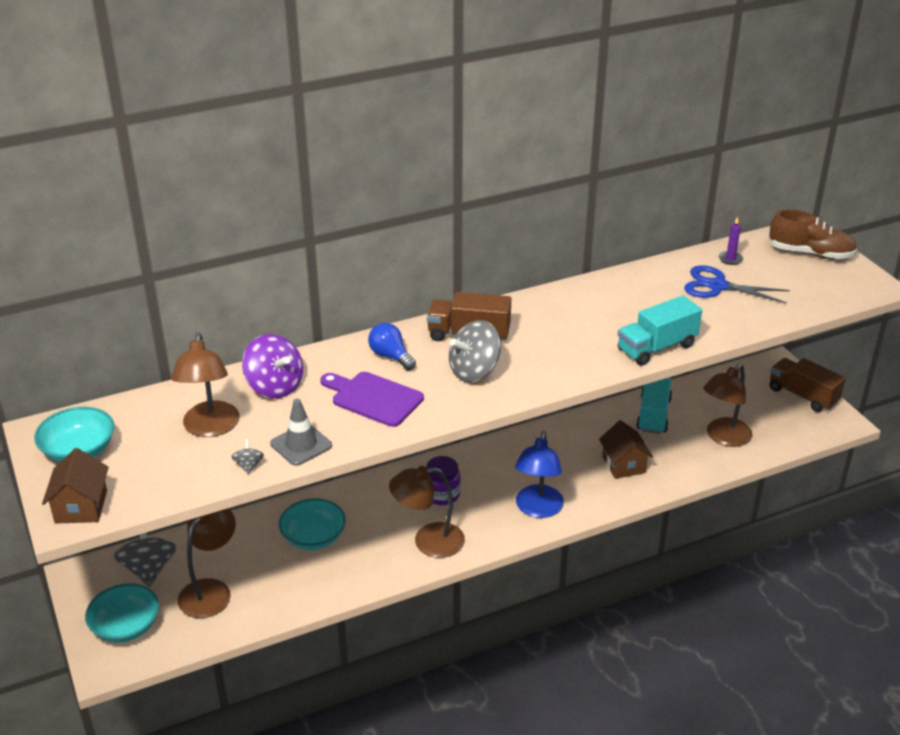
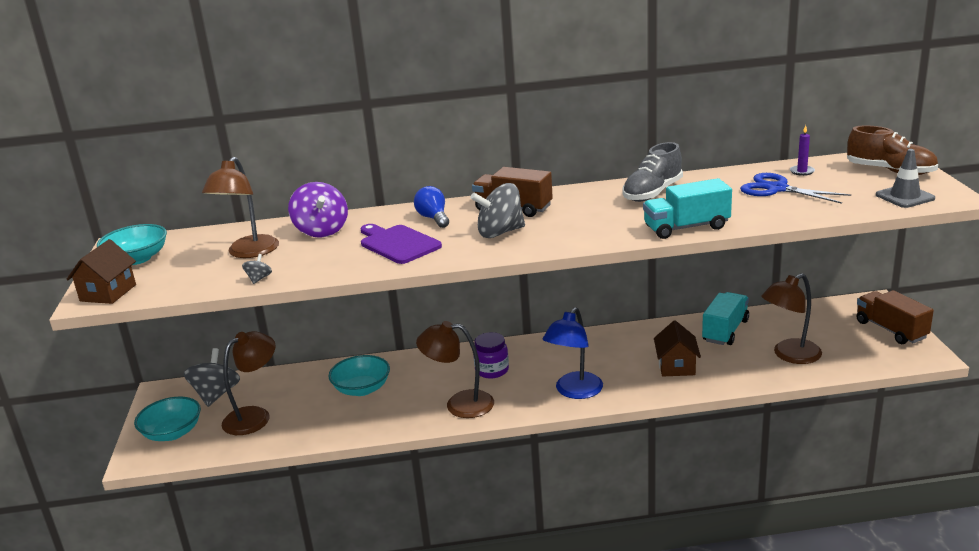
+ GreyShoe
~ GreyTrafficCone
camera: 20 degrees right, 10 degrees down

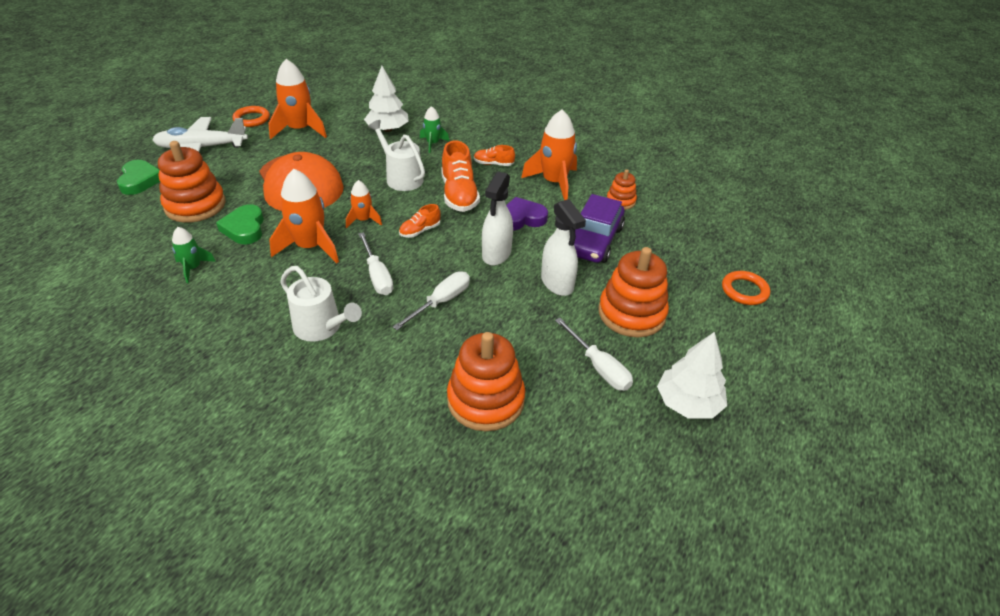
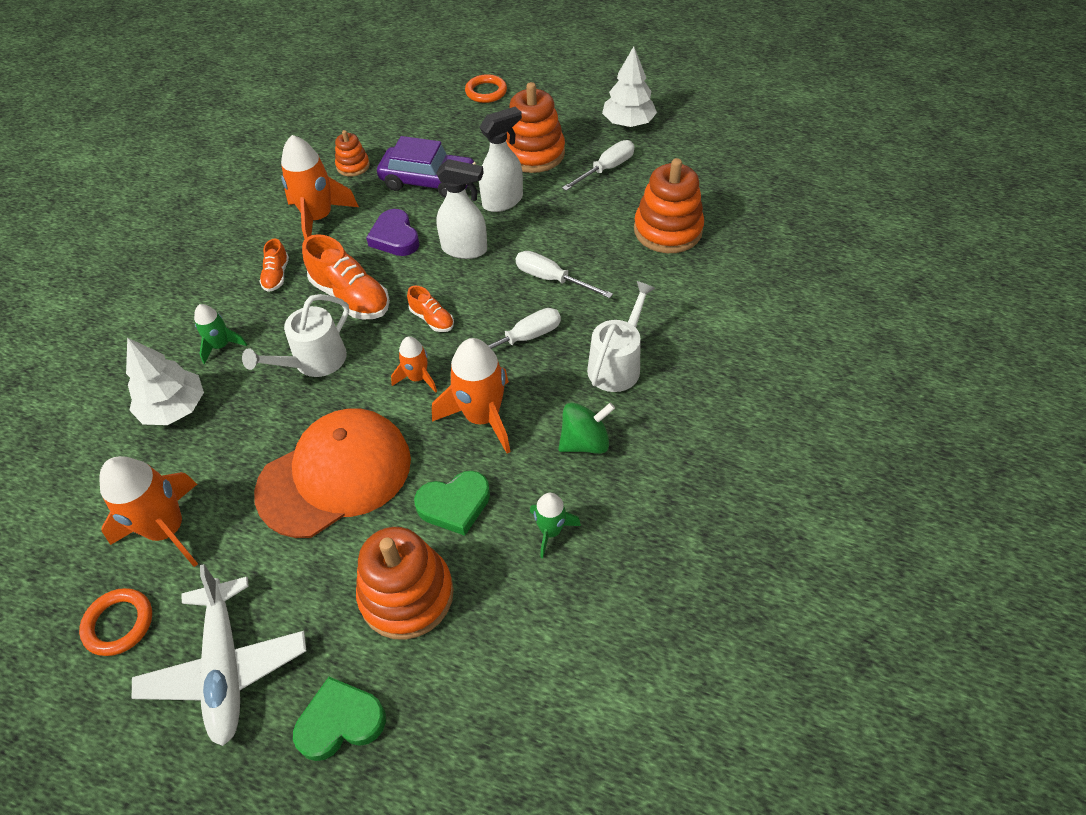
~ OrangeShoe (no. 2 from left) 60 degrees clockwise
+ GreenSpinningTop
camera: 95 degrees left, 10 degrees up

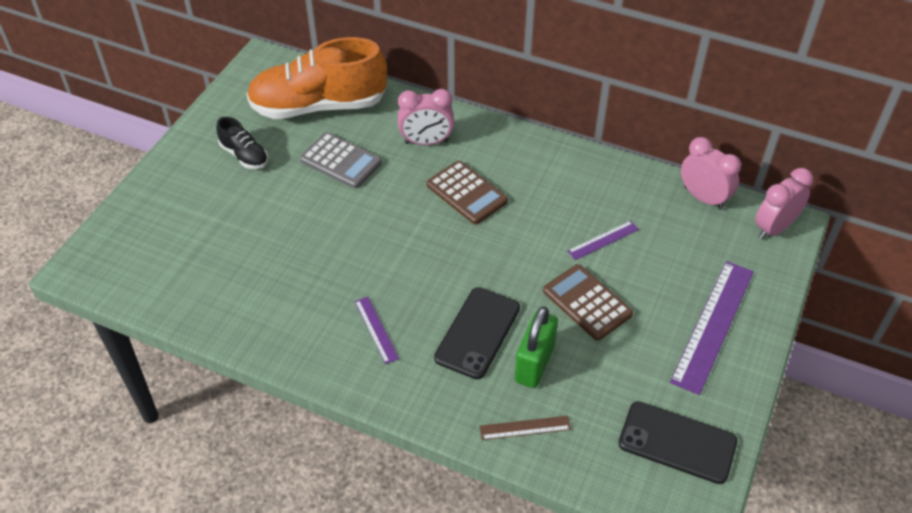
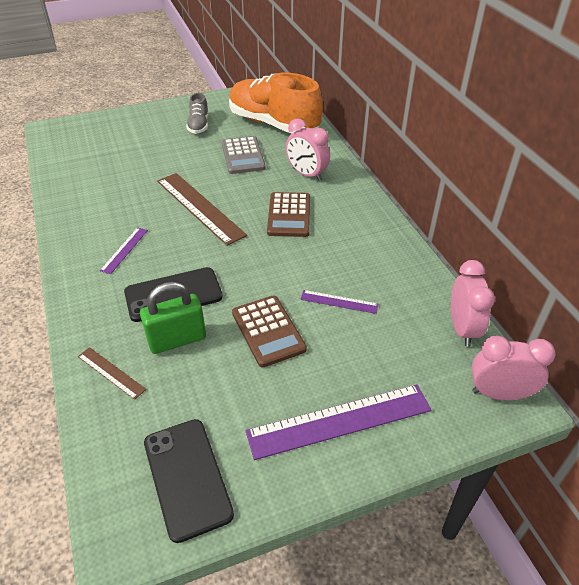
+ BrownRuler (no. 2 from left)
~ BlackShoe to GreyShoe
~ BrownCalculator (no. 2 from left in the first image) 150 degrees clockwise
camera: 45 degrees right, 5 degrees down

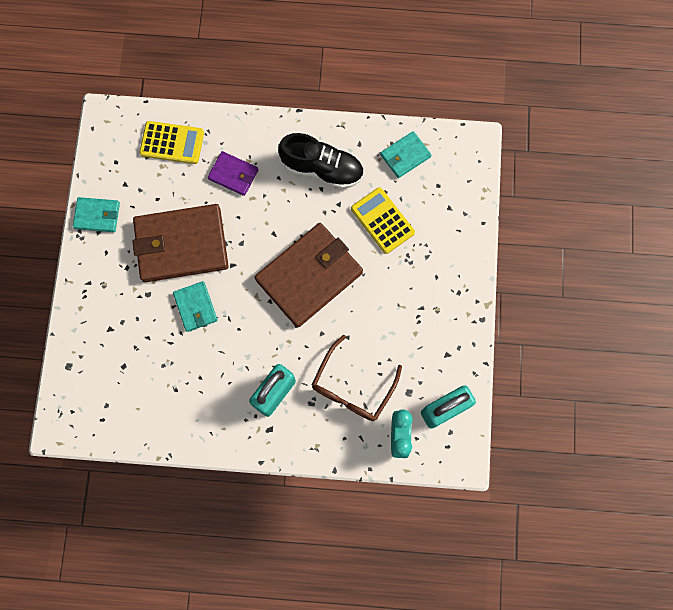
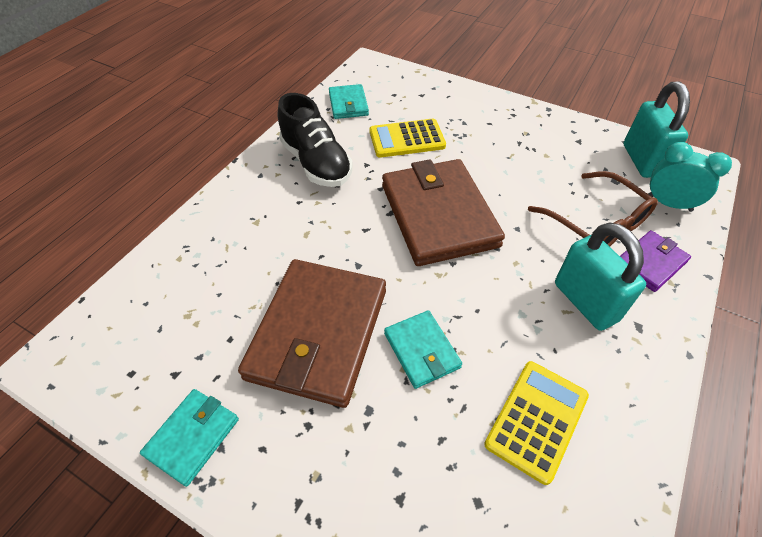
~ BlackShoe 105 degrees clockwise
~ TurquoiseWallet (no. 2 from left in the first image) 60 degrees clockwise
~ YellowCalculator (no. 1 from left in the first image) to YellowCalculator (no. 2 from left)
~ PurpleWallet
camera: 65 degrees left, 25 degrees down

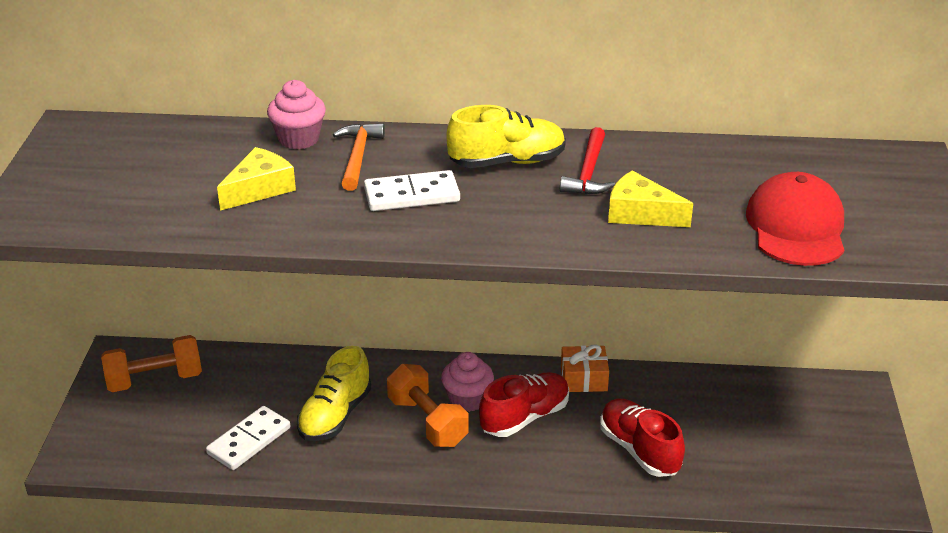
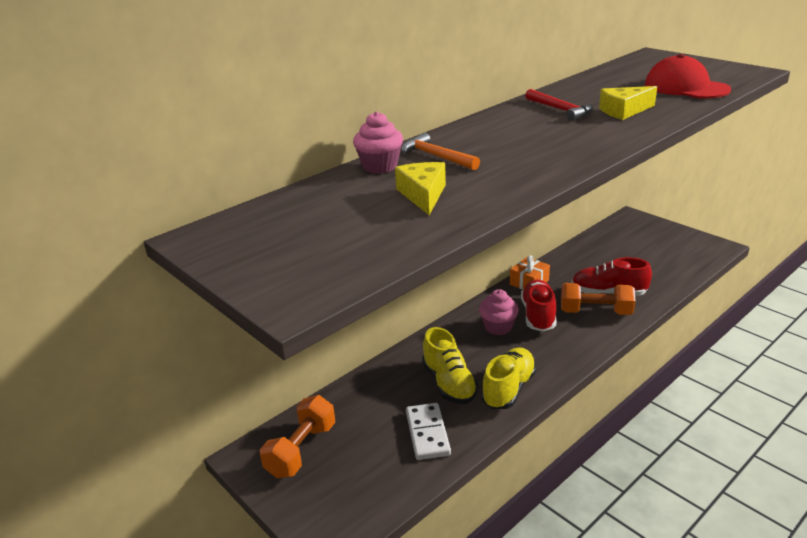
~ YellowShoe (no. 2 from left)
~ OrangeDumbbell (no. 2 from left)
- WhiteDomino (no. 2 from left)
camera: 45 degrees left, 5 degrees down

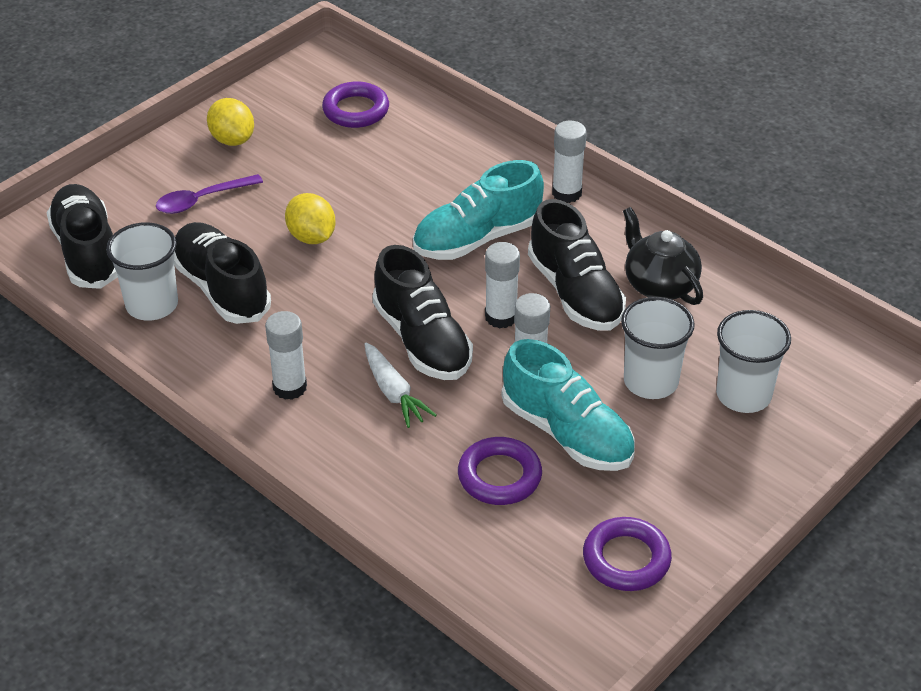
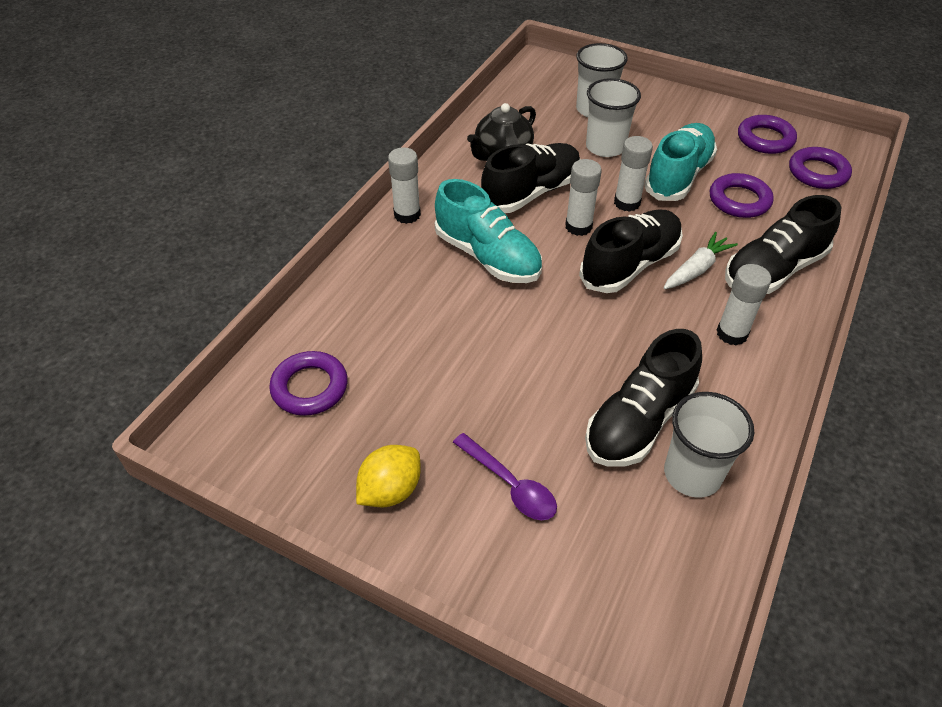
~ BlackShoe (no. 1 from left in the first image) to BlackShoe (no. 4 from left)
+ PurpleRing (no. 4 from left)
- YellowLemon (no. 2 from left)
camera: 105 degrees left, 5 degrees up

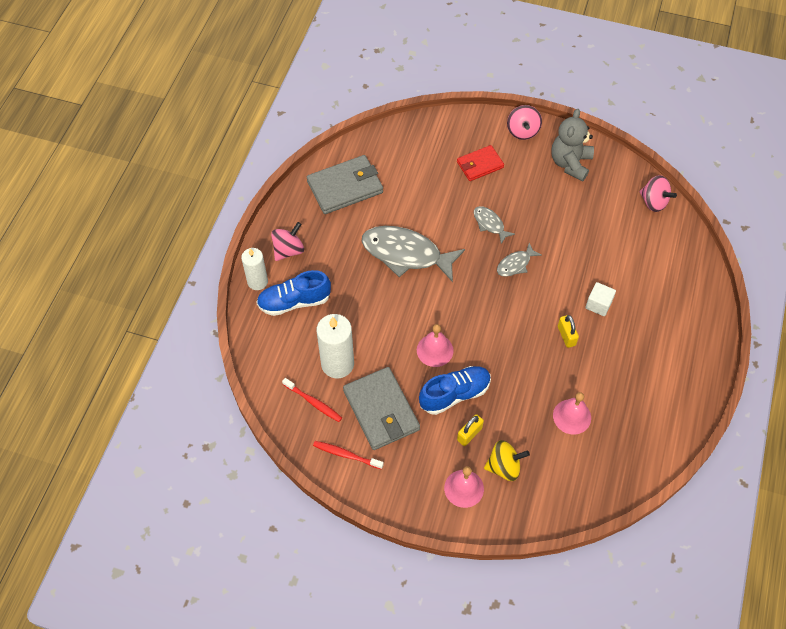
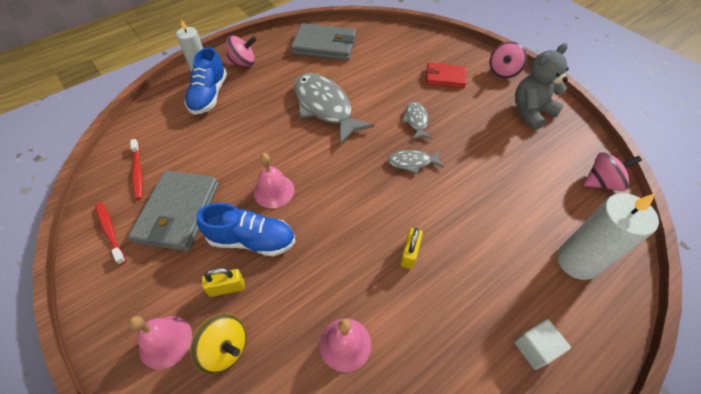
~ BlueShoe (no. 1 from left) 105 degrees counterclockwise
~ WhiteCube
~ WhiteCandle (no. 2 from left)
~ PinkSpinningTop (no. 3 from left) 90 degrees counterclockwise
camera: 35 degrees right, 5 degrees down

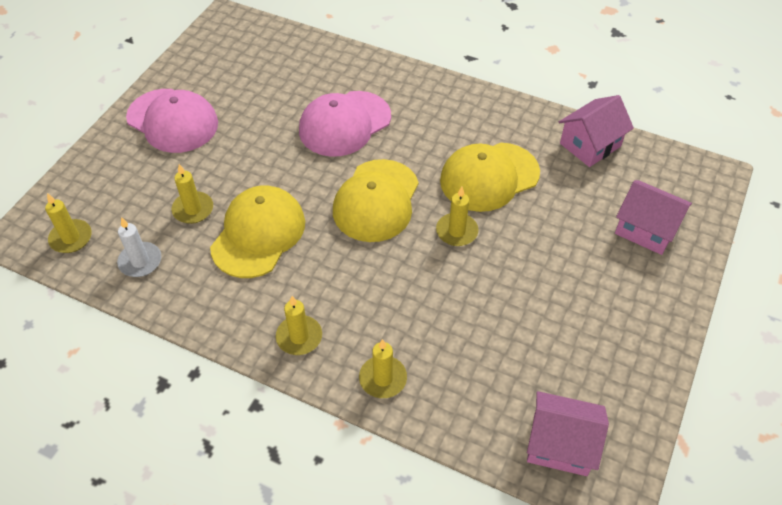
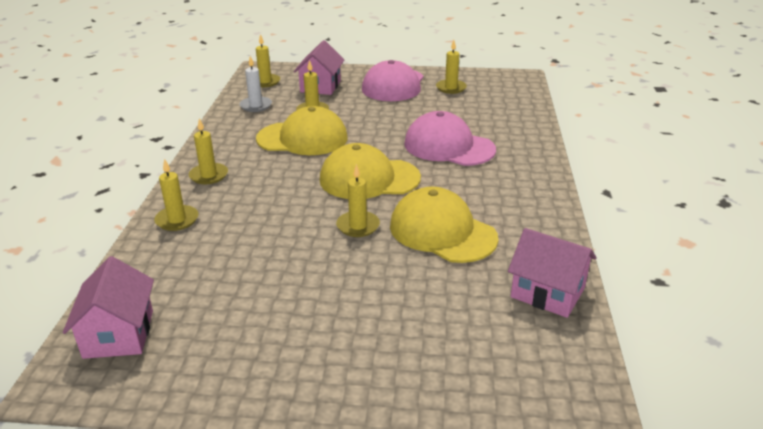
~ PinkHouse (no. 3 from left in the first image) to PinkHouse (no. 2 from left)
+ YellowCandle (no. 6 from left)
camera: 70 degrees right, 20 degrees down

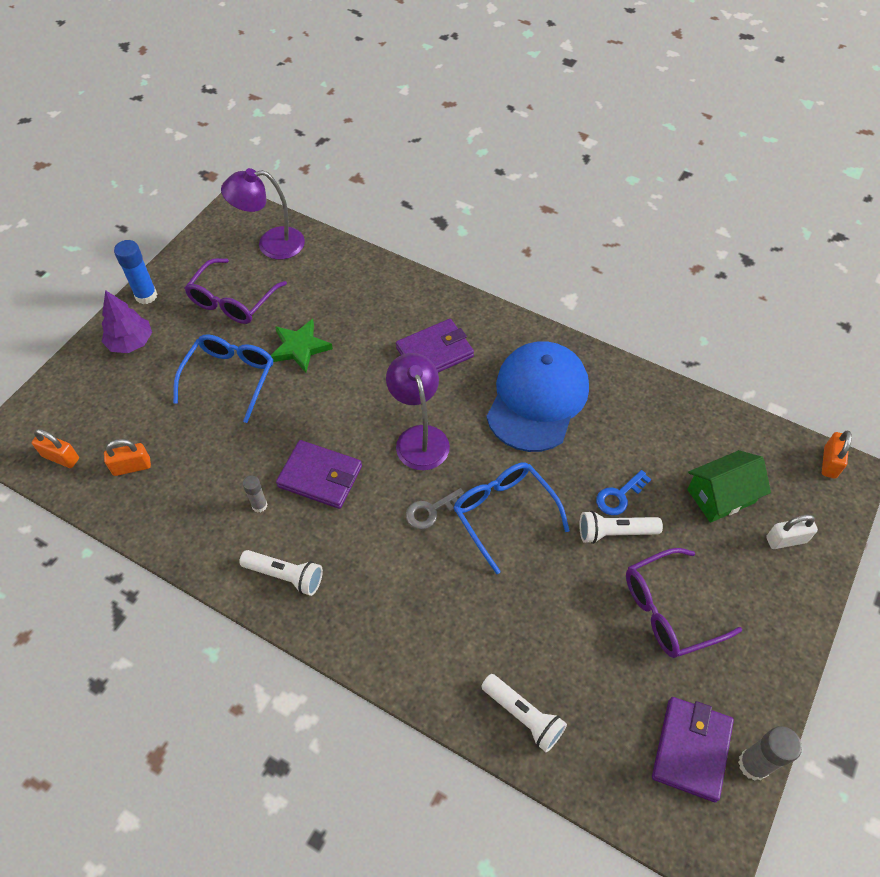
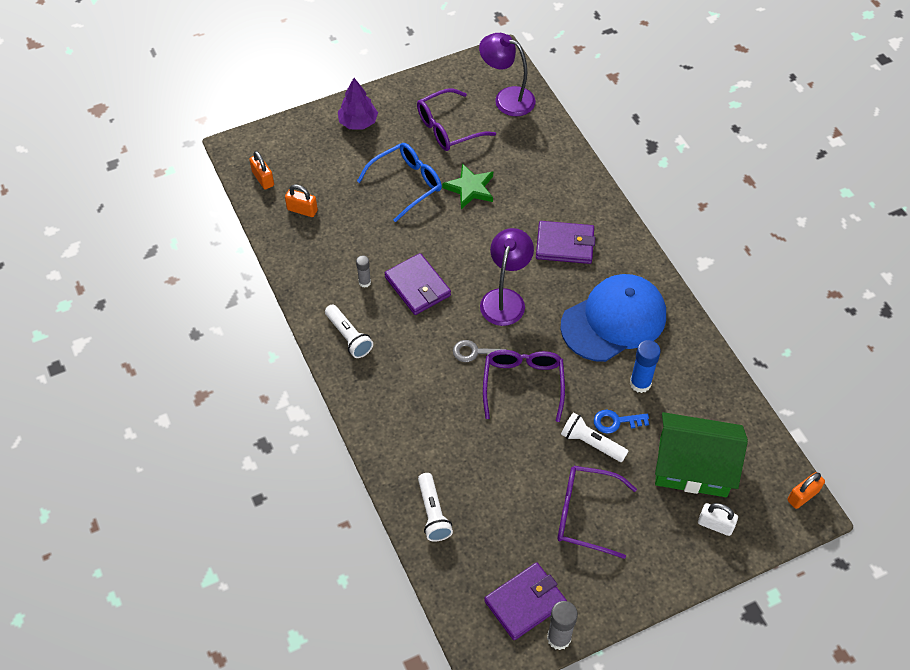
~ BlueGlasses (no. 2 from left) to PurpleGlasses (no. 2 from left)
~ BlueGlueStick
~ GreenHouse x1.50
camera: 35 degrees right, 0 degrees up

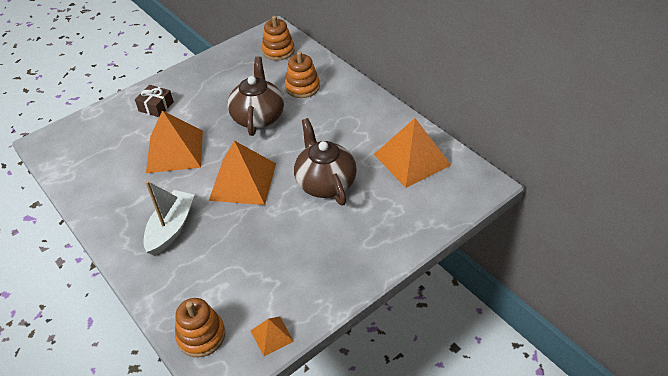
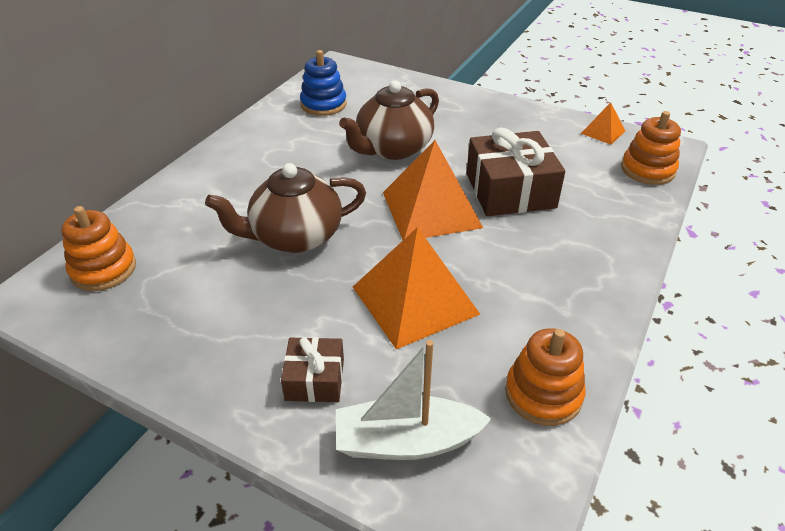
~ OrangePyramid (no. 4 from left) to BlueStackingToy
~ WhiteBoat
+ BrownGift (no. 2 from left)
~ OrangeStackingToy (no. 3 from left in the first image) to OrangeStackingToy (no. 2 from left)
camera: 115 degrees left, 5 degrees down

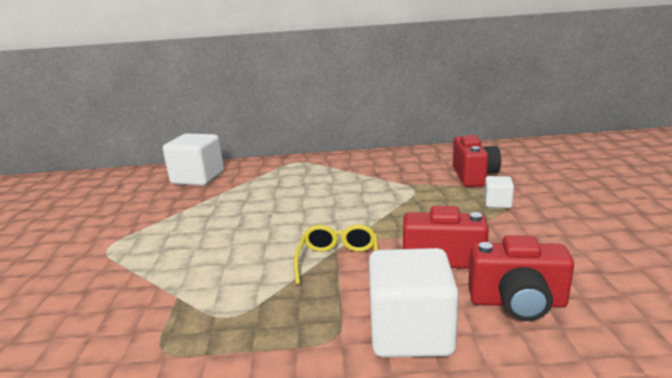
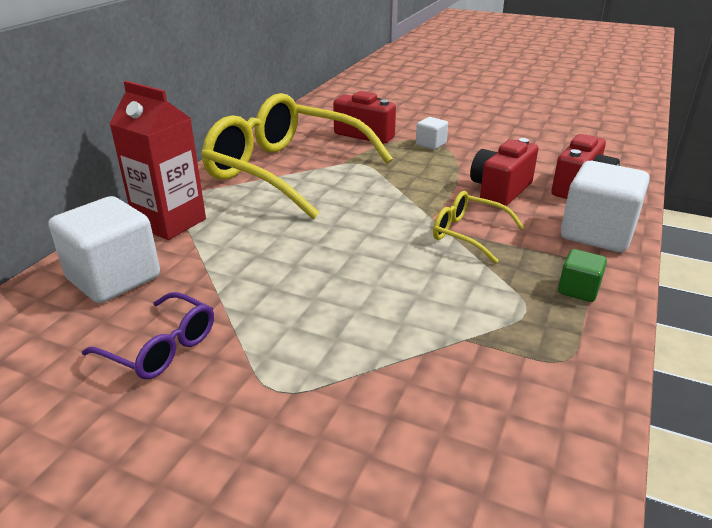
+ PurpleGlasses
+ RedCarton
+ YellowGlasses (no. 1 from left)
+ GreenCube
camera: 65 degrees left, 10 degrees up

